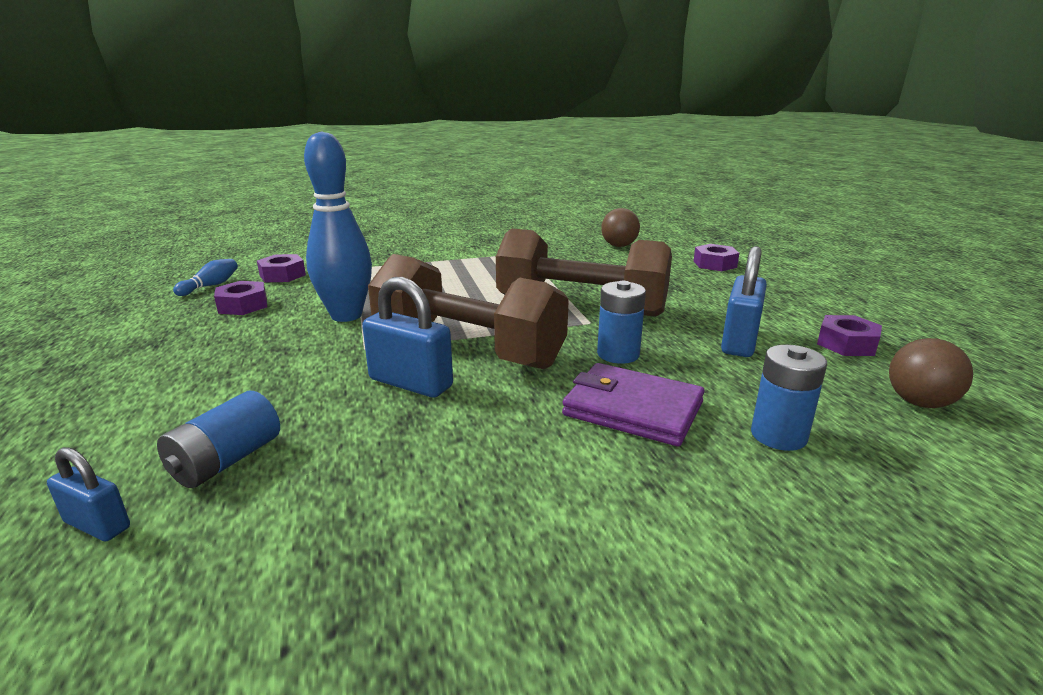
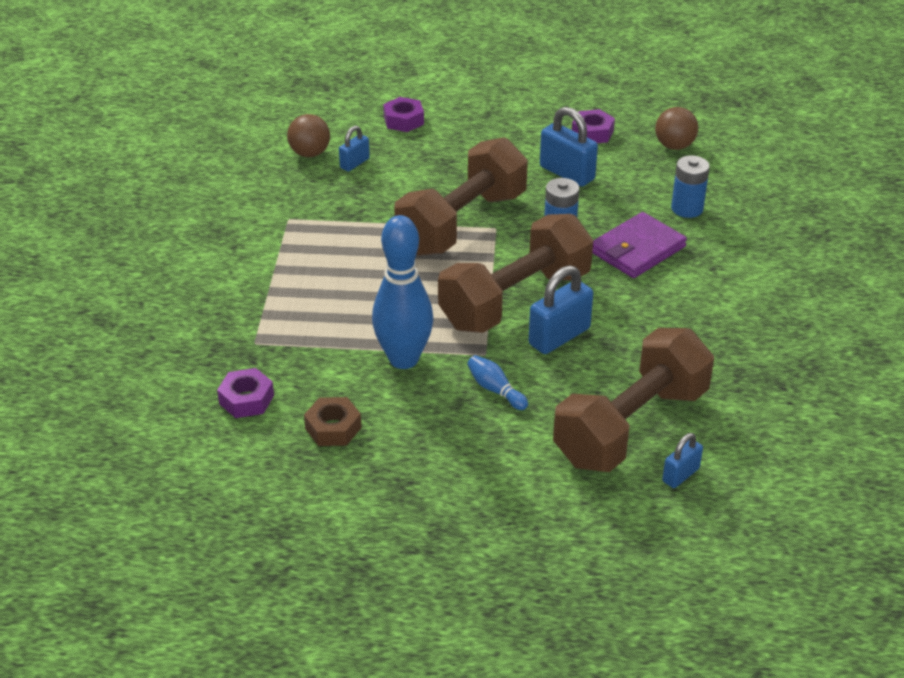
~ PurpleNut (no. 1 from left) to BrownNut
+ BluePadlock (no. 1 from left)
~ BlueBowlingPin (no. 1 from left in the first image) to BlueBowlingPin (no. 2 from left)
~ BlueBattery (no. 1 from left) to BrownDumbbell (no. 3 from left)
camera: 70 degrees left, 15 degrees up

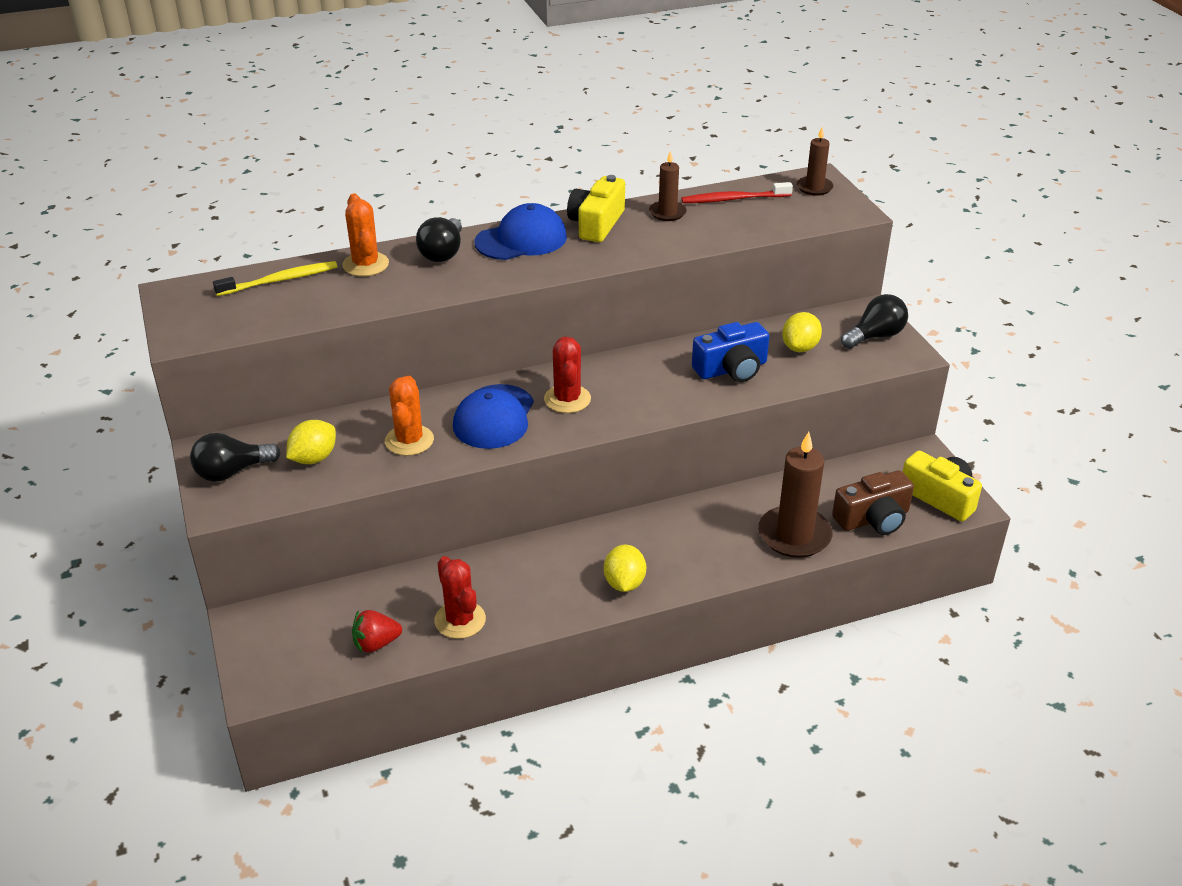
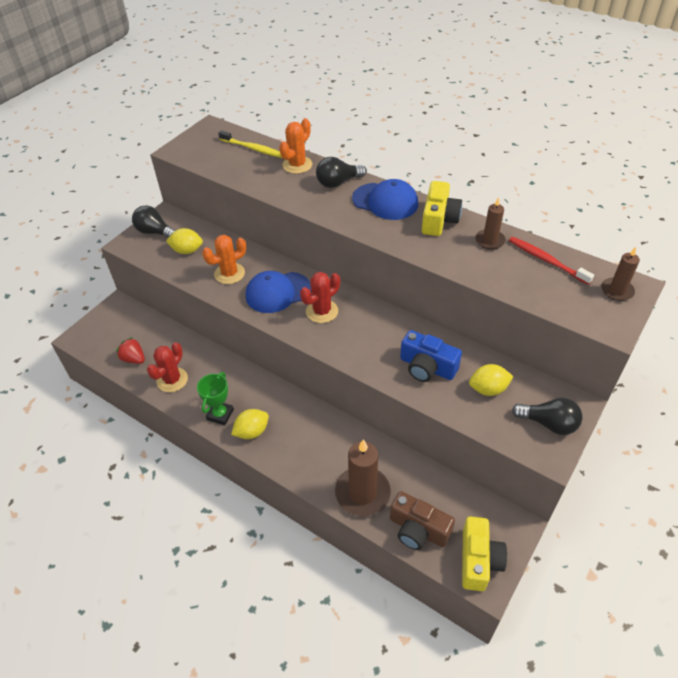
+ GreenTrophy
~ YellowCamera (no. 1 from left) 120 degrees clockwise
camera: 55 degrees right, 10 degrees up

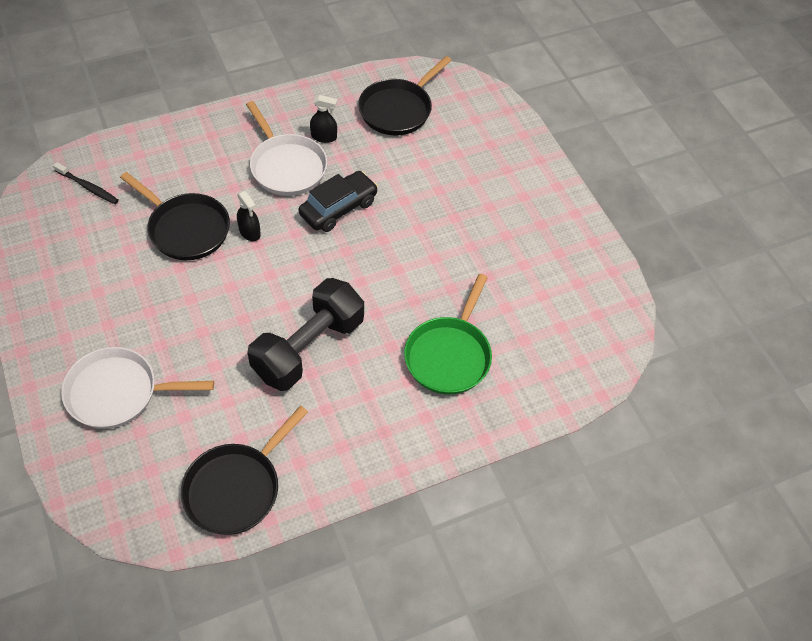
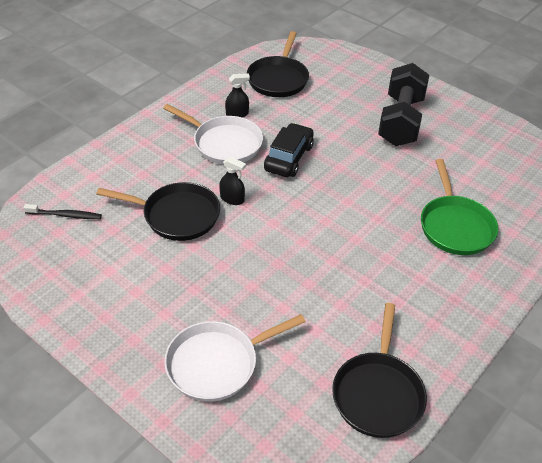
~ BlackDumbbell
camera: 25 degrees left, 10 degrees down

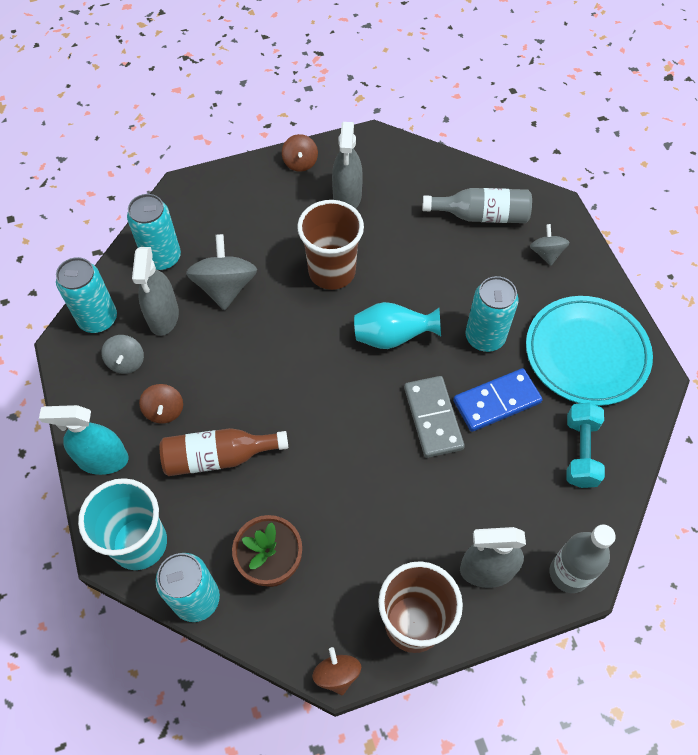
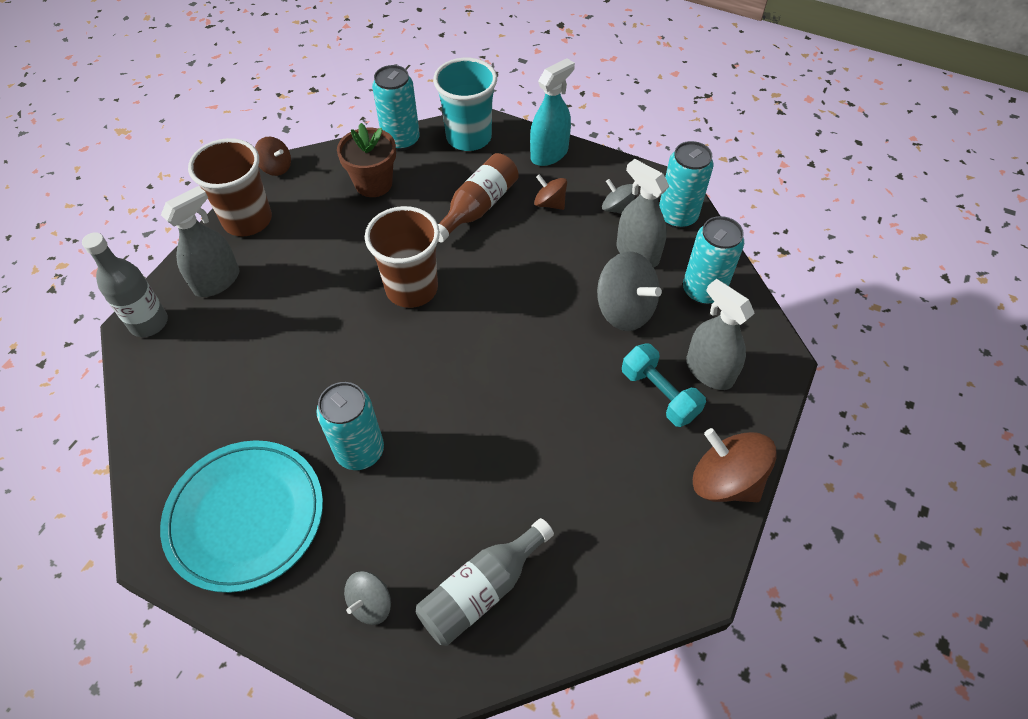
~ GreySpinningTop (no. 3 from left in the first image) 90 degrees clockwise
~ BrownCup (no. 1 from left in the first image) to BrownCup (no. 2 from left)
~ TurquoiseDumbbell
~ GreySprayBottle (no. 2 from left in the first image) to GreySprayBottle (no. 3 from left)
~ BrownSpinningTop (no. 2 from left in the first image) x1.76
- TurquoiseVase
- GreyDomino
- BlueDomino
camera: 135 degrees right, 5 degrees down

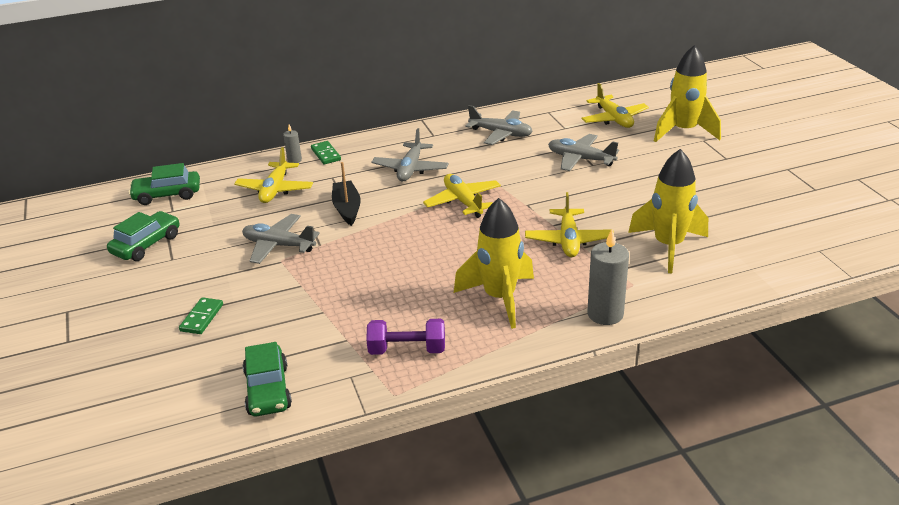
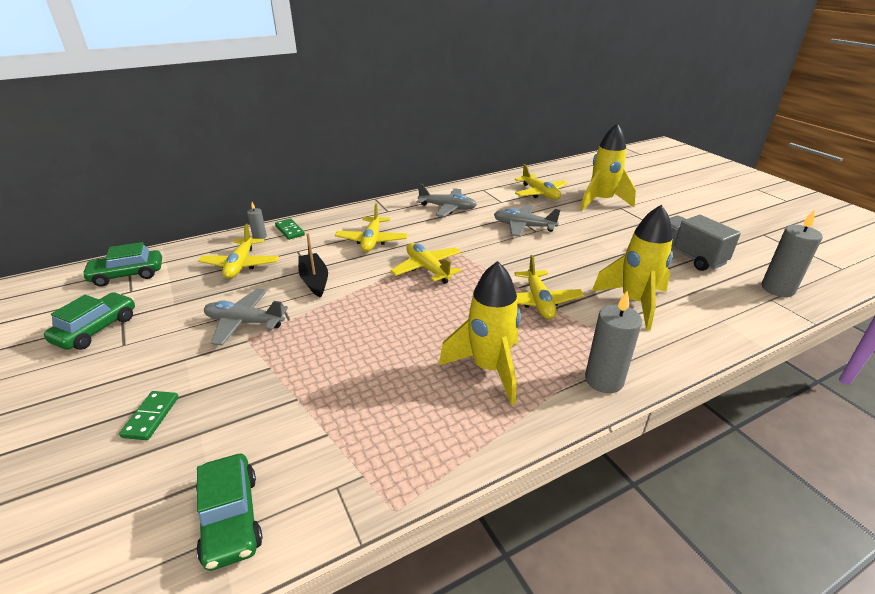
~ GreyPlane (no. 2 from left) to YellowPlane (no. 2 from left)
+ GreyTruck
+ GreyCandle (no. 3 from left)
- PurpleDumbbell
camera: 10 degrees left, 0 degrees up

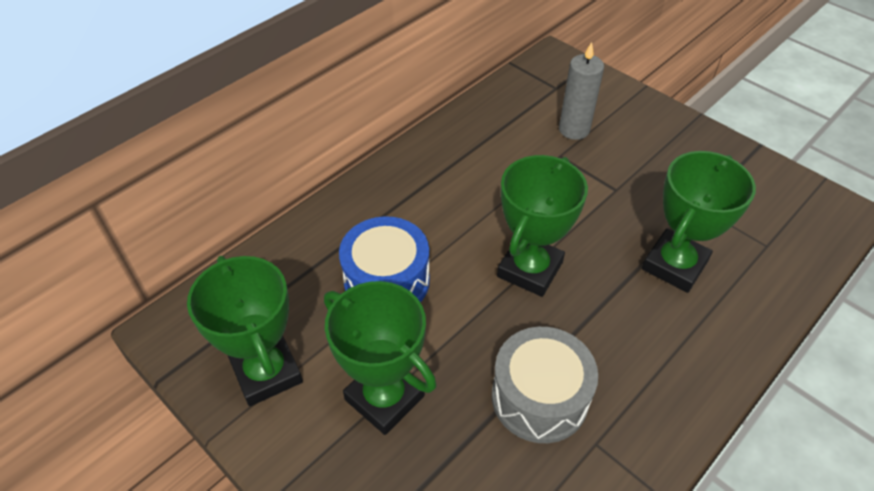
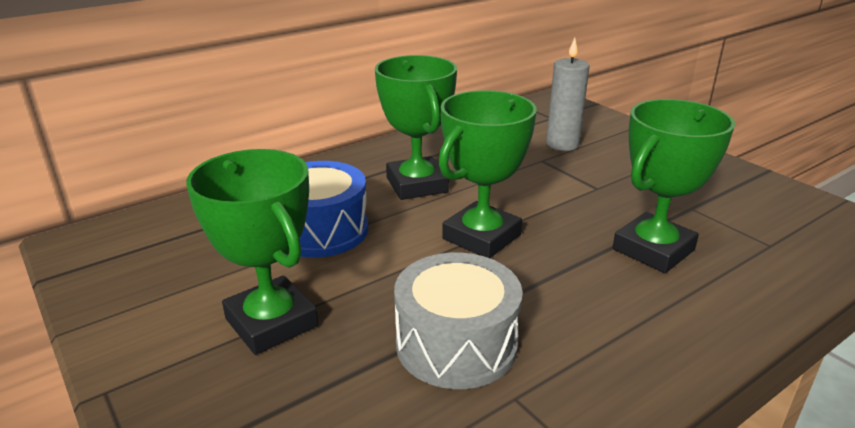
~ GreenTrophy (no. 1 from left in the first image) to GreenTrophy (no. 2 from left)
camera: 10 degrees right, 20 degrees down

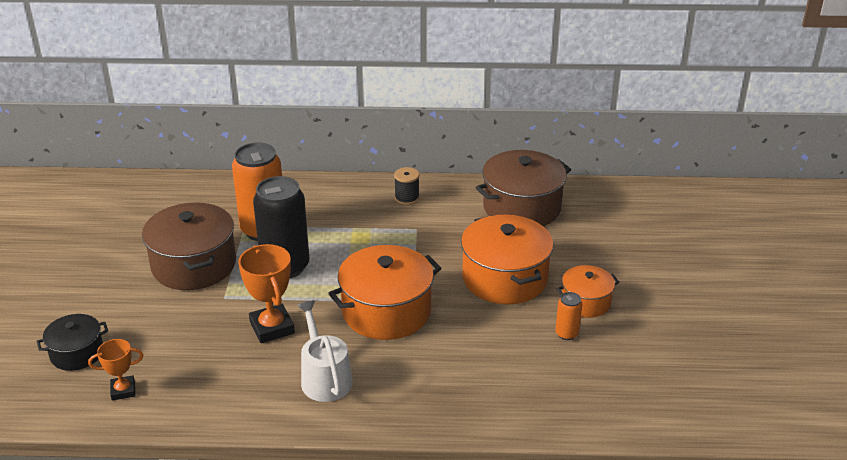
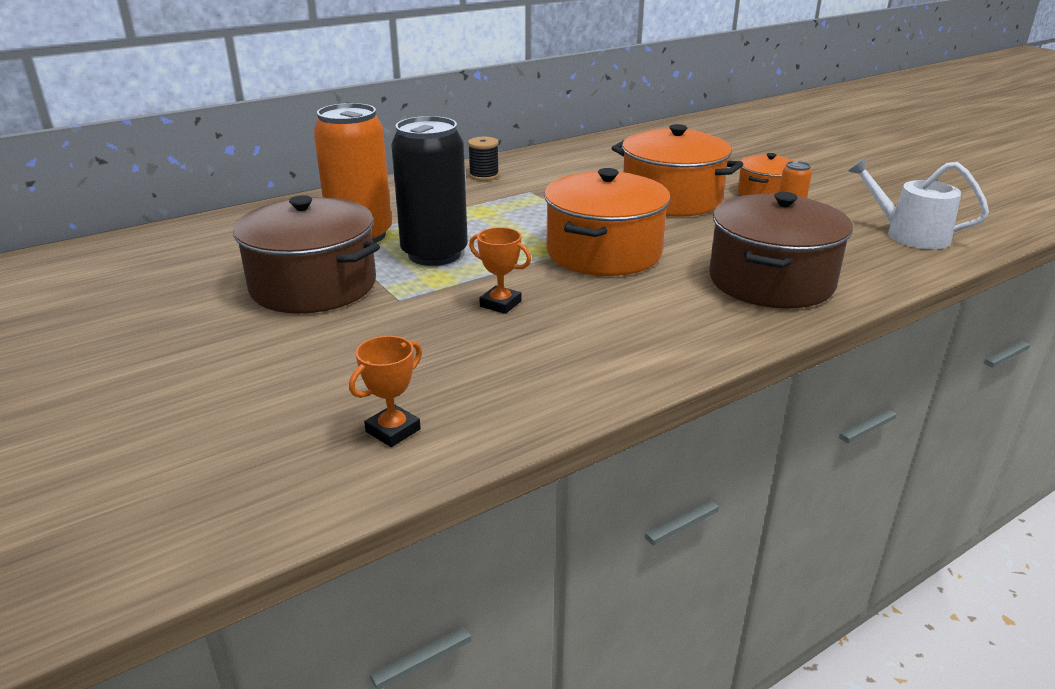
~ OrangeTrophy (no. 2 from left) x0.60
~ BrownPot (no. 2 from left)
~ WhiteWateringCan
- BlackPot
camera: 35 degrees left, 5 degrees down

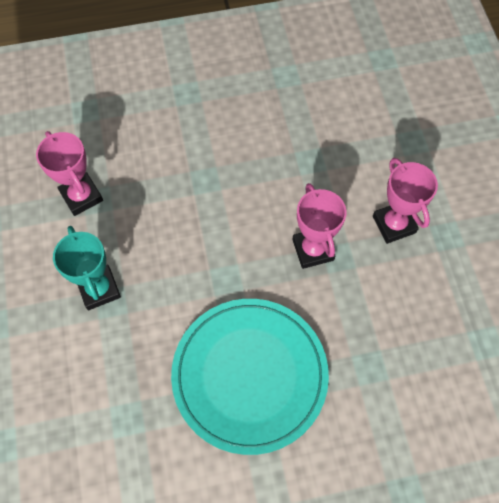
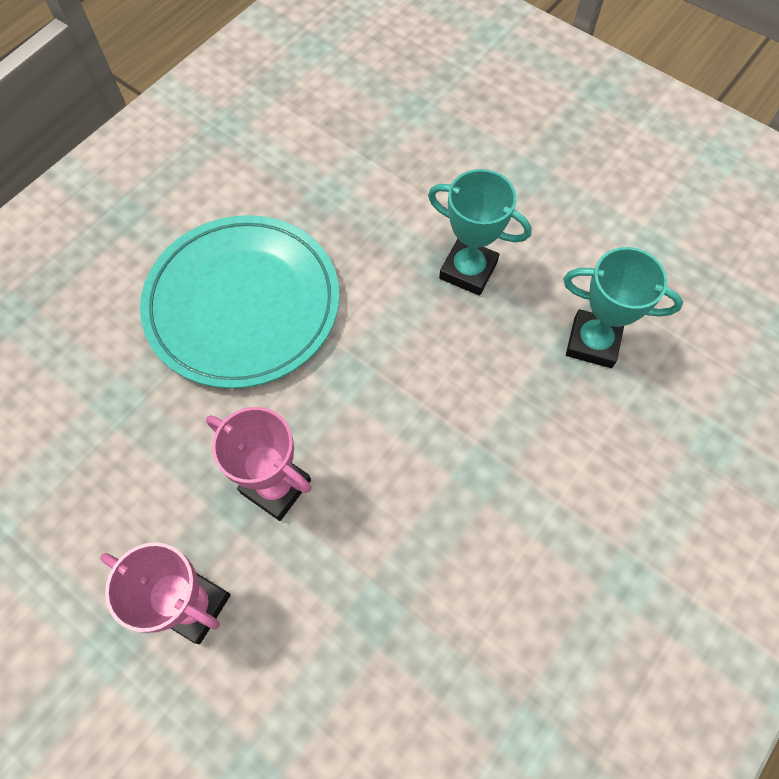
~ PinkTrophy (no. 1 from left) to TurquoiseTrophy (no. 2 from left)
camera: 140 degrees right, 0 degrees up

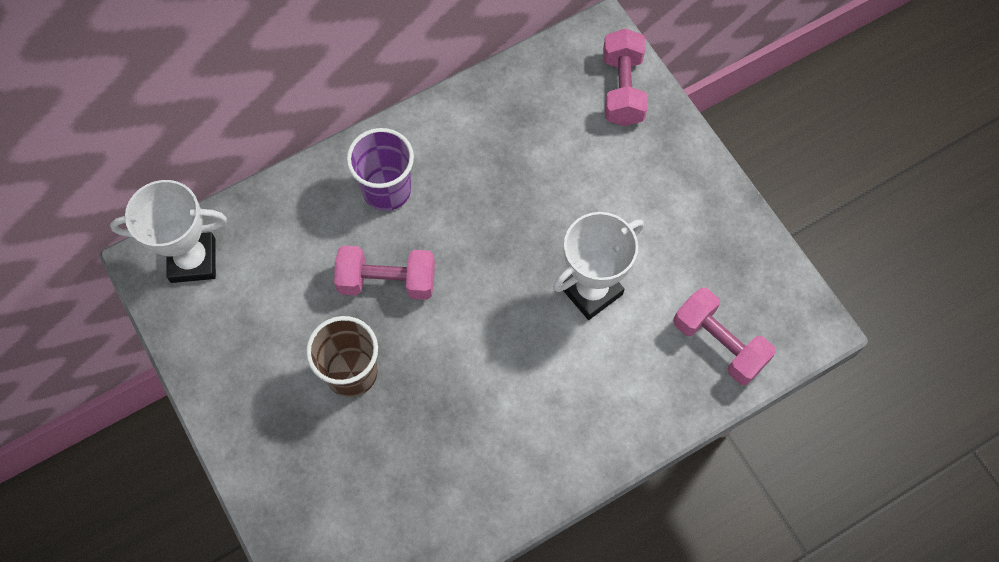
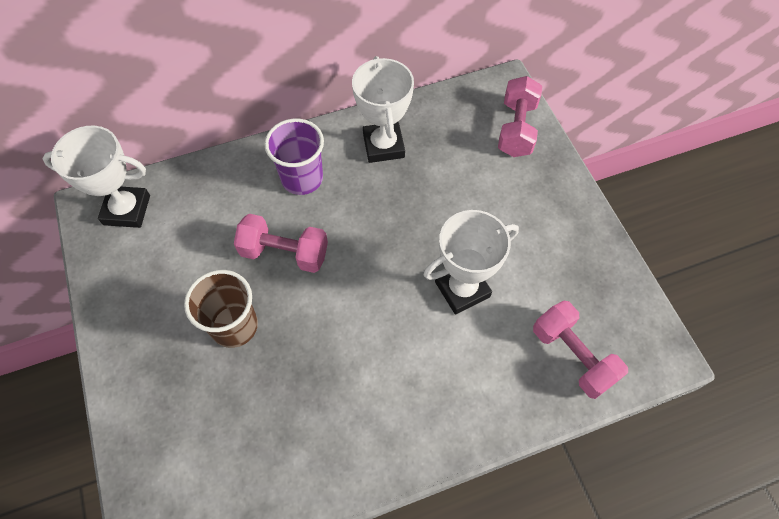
+ WhiteTrophy (no. 2 from left)
camera: 10 degrees right, 5 degrees down

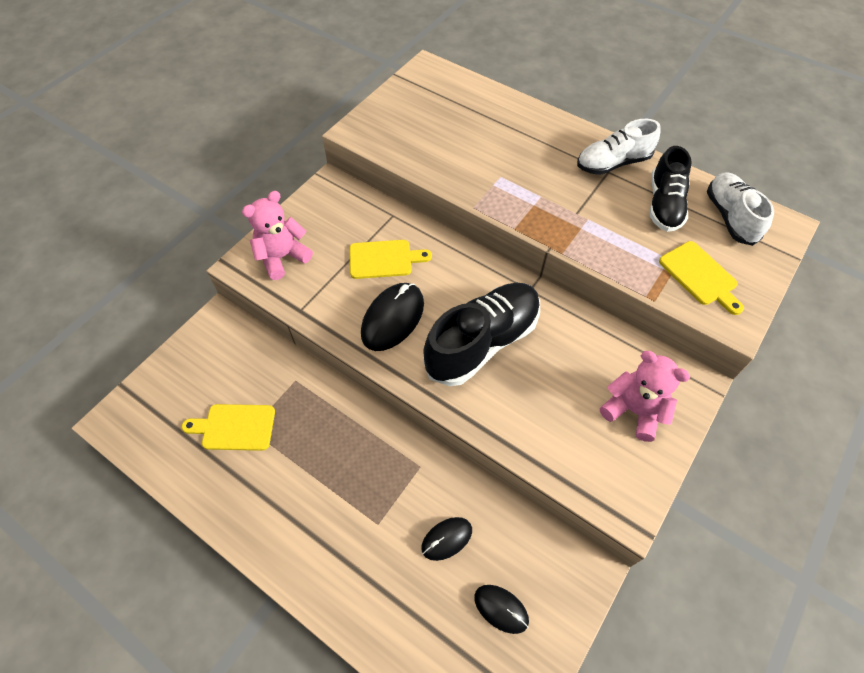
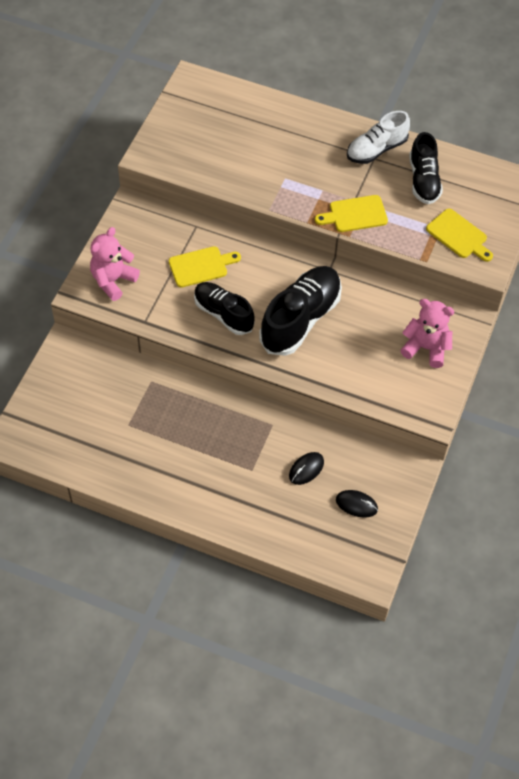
~ BlackMouse (no. 1 from left) to BlackShoe (no. 1 from left)
~ YellowCuttingBoard (no. 1 from left in the first image) to YellowCuttingBoard (no. 2 from left)
- WhiteShoe (no. 2 from left)
camera: 15 degrees left, 0 degrees up

